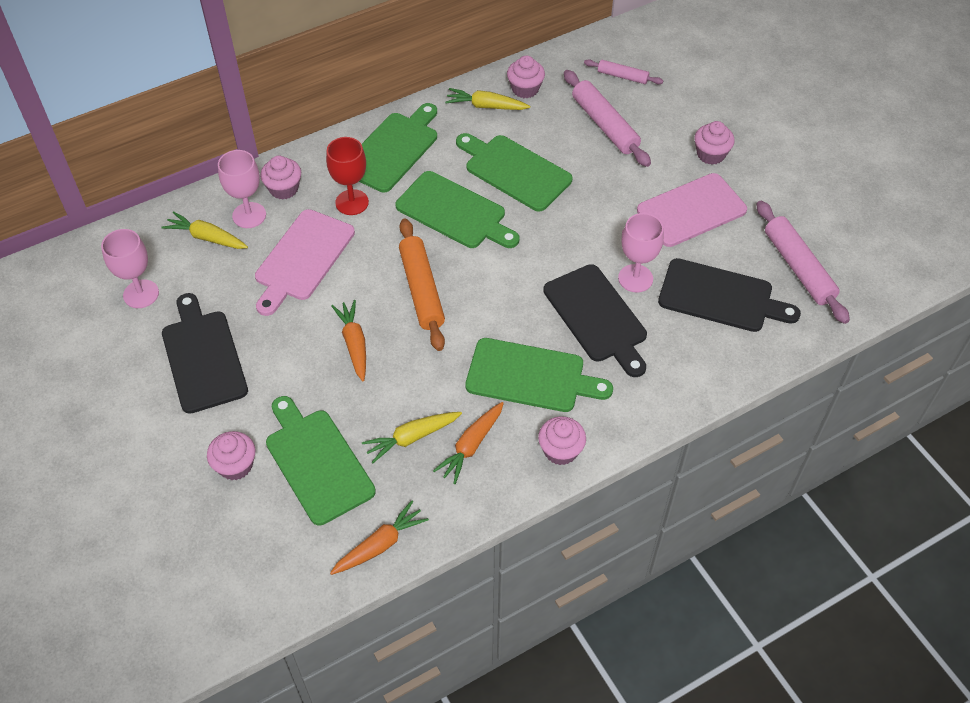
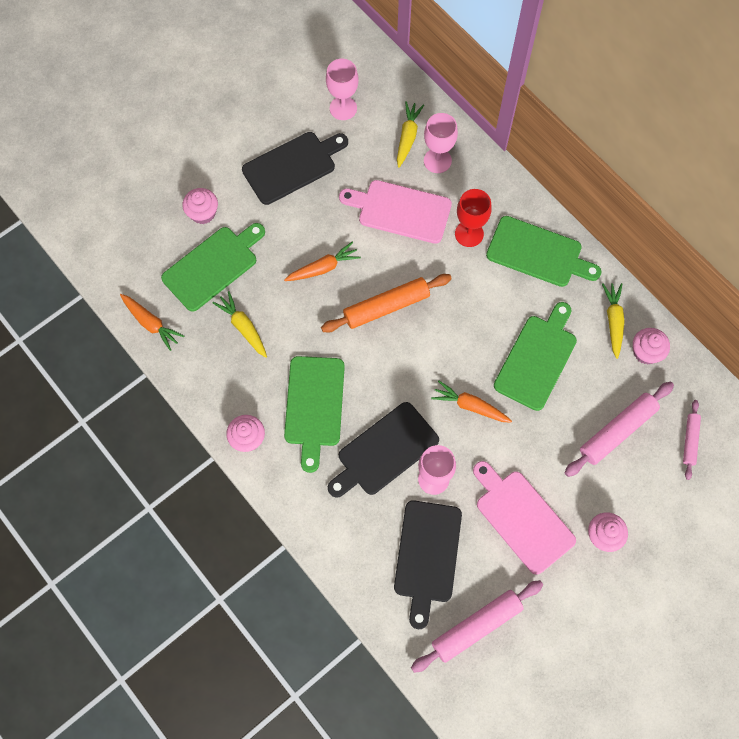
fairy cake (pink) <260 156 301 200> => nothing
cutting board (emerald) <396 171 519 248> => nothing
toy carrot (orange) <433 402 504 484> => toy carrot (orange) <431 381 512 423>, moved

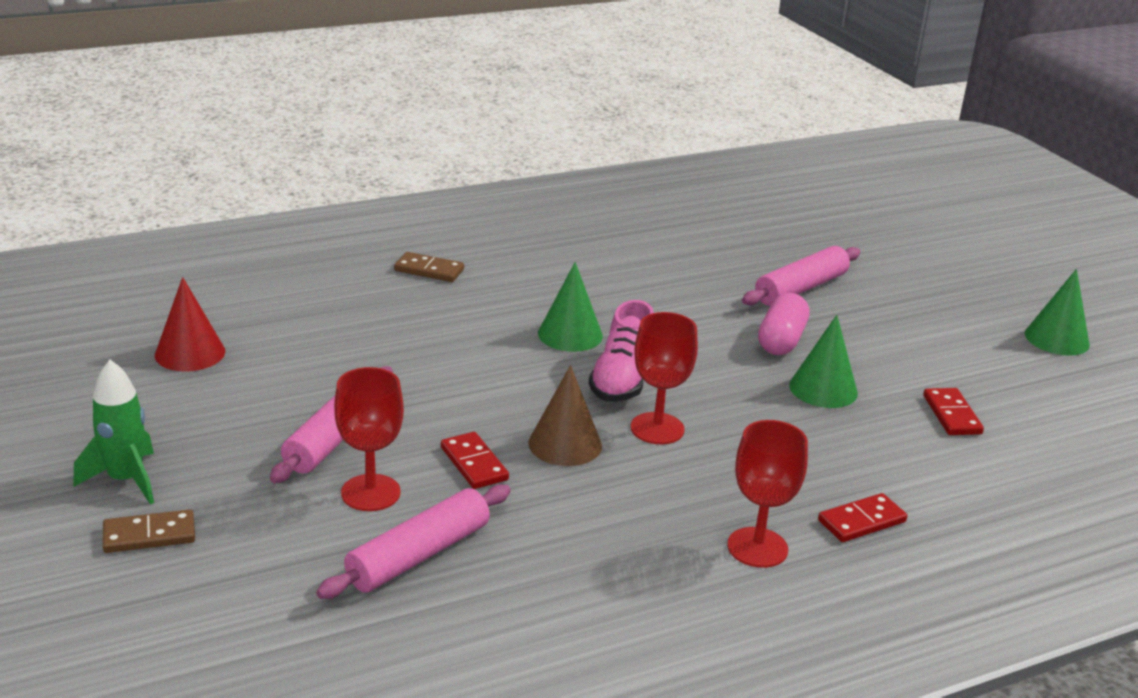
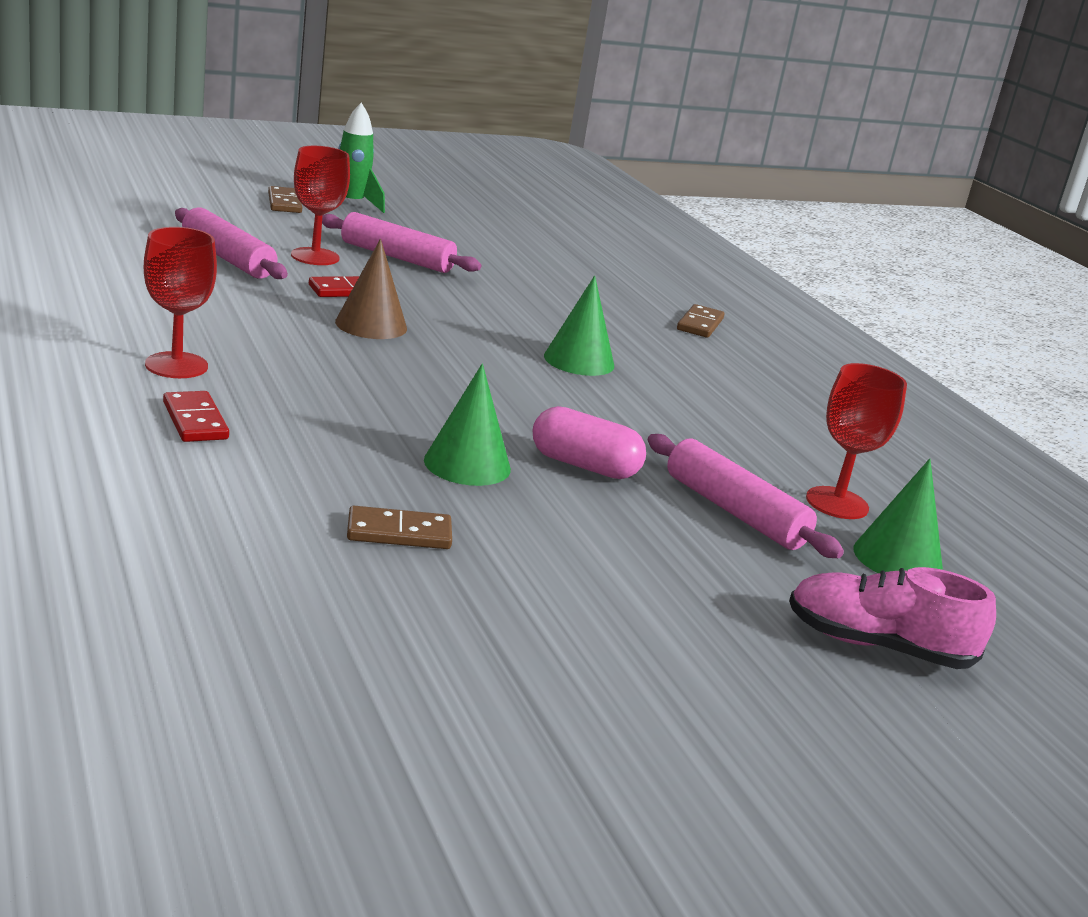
cone (red) <155 277 225 372> => nothing
lace-up shoe (pink) <589 300 654 402> => lace-up shoe (pink) <789 567 996 669>, moved
wine glass (red) <631 312 698 444> => wine glass (red) <806 363 907 519>, moved
cone (emerald) <1025 269 1090 356> => cone (emerald) <853 458 943 573>, moved
domino piece (red) <923 388 984 435> => domino piece (brown) <347 506 452 549>

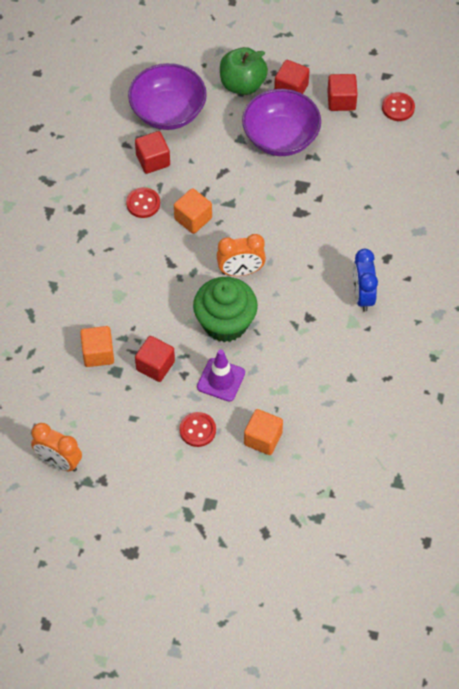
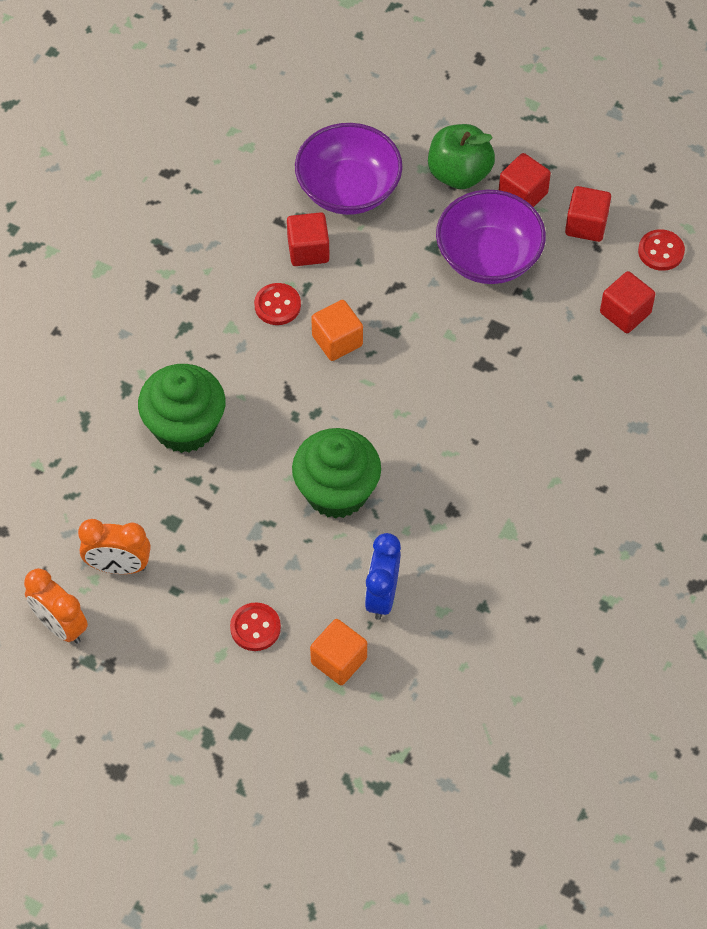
cube (orange) <80 326 114 367> => nothing
road cone (purple) <197 349 245 402> => nothing
nothing => fairy cake (emerald) <138 364 225 453>
cube (red) <135 336 175 382> => cube (red) <600 271 655 333>, moved
bedside clock (orange) <217 234 266 276> => bedside clock (orange) <78 519 151 574>, moved
bedside clock (blue) <353 249 378 312> => bedside clock (blue) <365 533 401 620>, moved

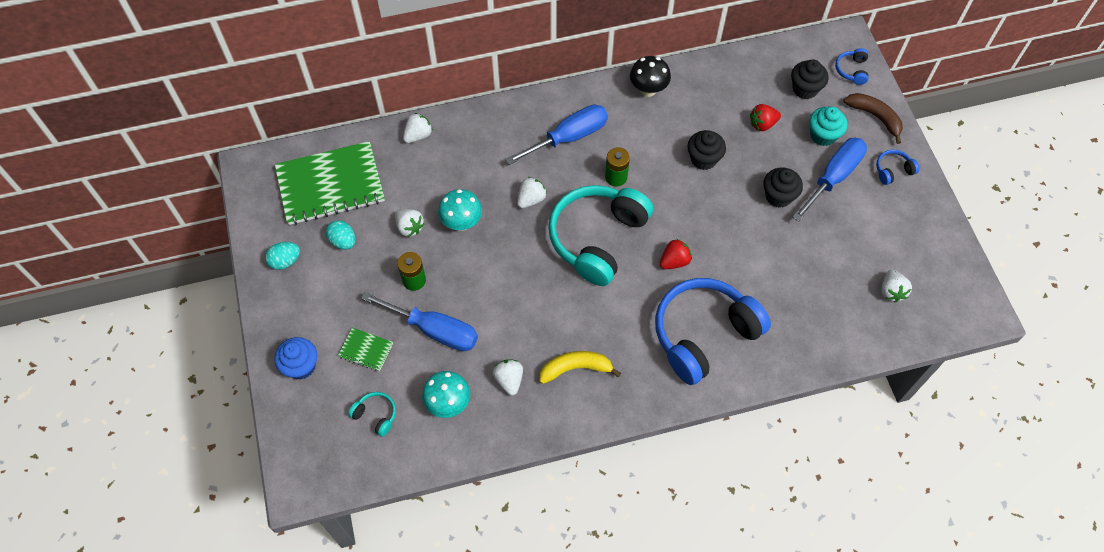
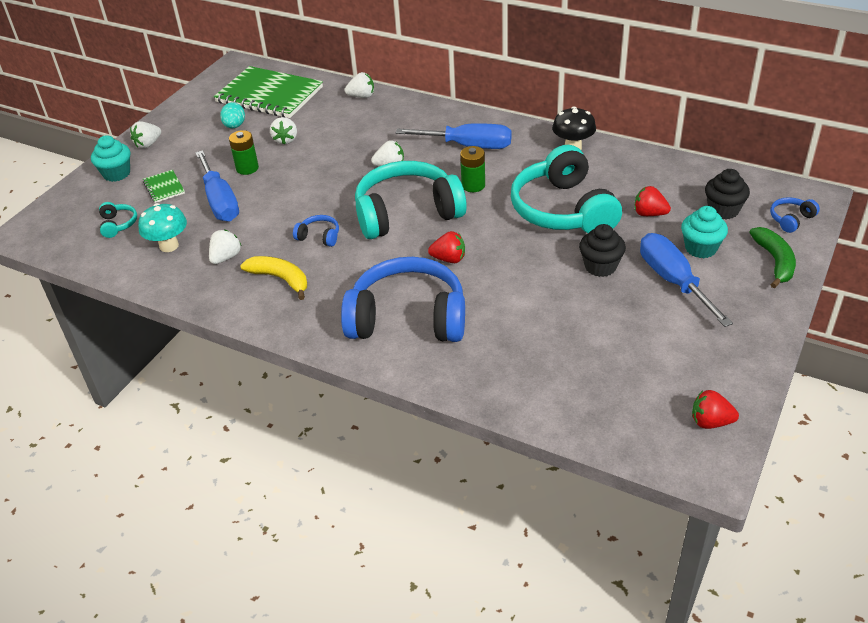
egg shape (teal) <265 242 300 270> => nothing
fungus (teal) <438 189 482 231> => nothing
nothing => strawberry (red) <692 390 739 429>
headphones (blue) <876 150 920 185> => headphones (blue) <293 215 339 247>, moved
strawberry (pure white) <881 270 912 302> => strawberry (pure white) <130 121 161 149>, moved
fairy cake (jet-black) <688 130 726 170> => headphones (teal) <511 145 622 233>
fairy cake (blue) <274 337 317 380> => fairy cake (teal) <91 135 130 182>
banana (brown) <844 93 903 144> => banana (emerald) <749 227 796 288>
screwdriver (blue) <792 138 867 222> => screwdriver (blue) <640 233 733 327>, 105 degrees counterclockwise

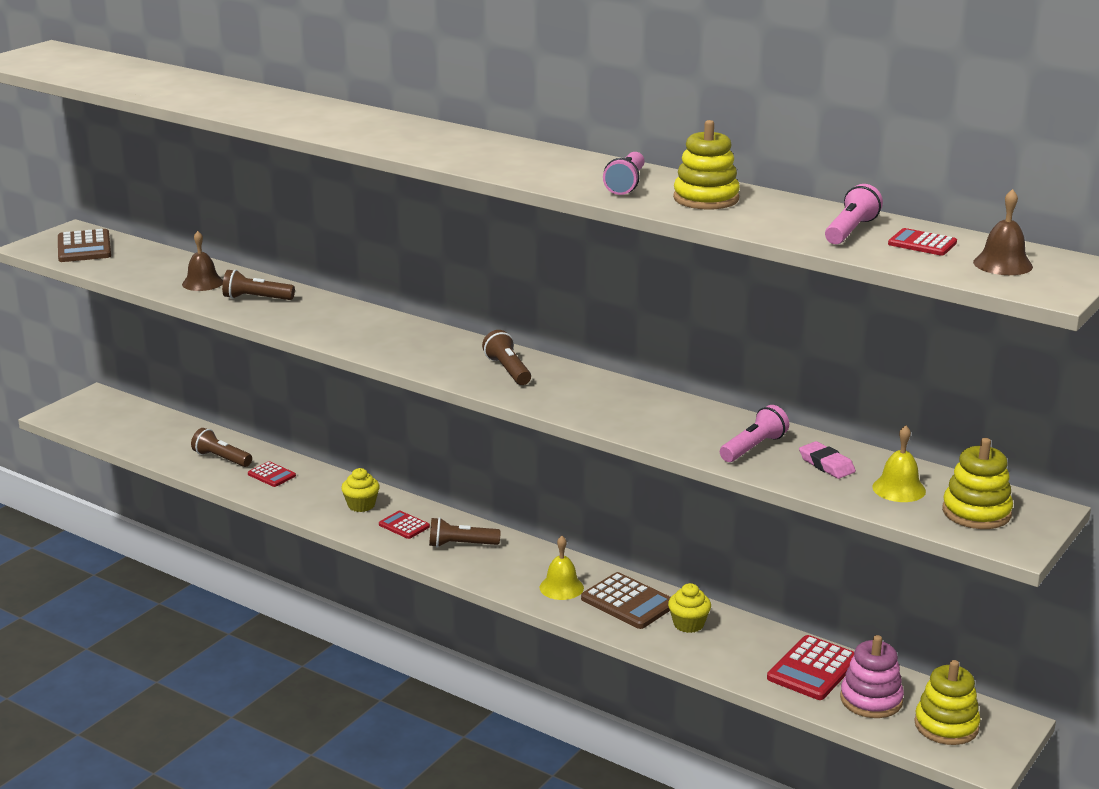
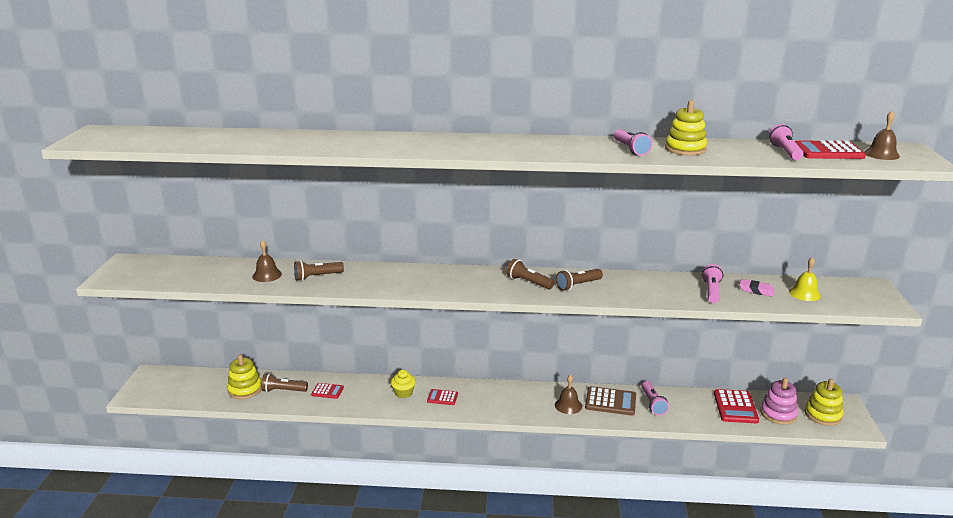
calculator (brown) <58 229 111 262> => nothing
flashlight (brown) <429 517 501 547> => flashlight (brown) <556 269 603 291>, moved
stacking rings (yellow) <942 438 1013 529> => stacking rings (yellow) <227 354 261 399>, moved
fairy cake (yellow) <668 583 711 633> => flashlight (pink) <642 381 669 415>
school bell (yellow) <540 536 584 600> => school bell (brown) <555 375 582 414>
calculator (red) <888 228 957 256> => calculator (red) <795 140 866 159>, x1.72

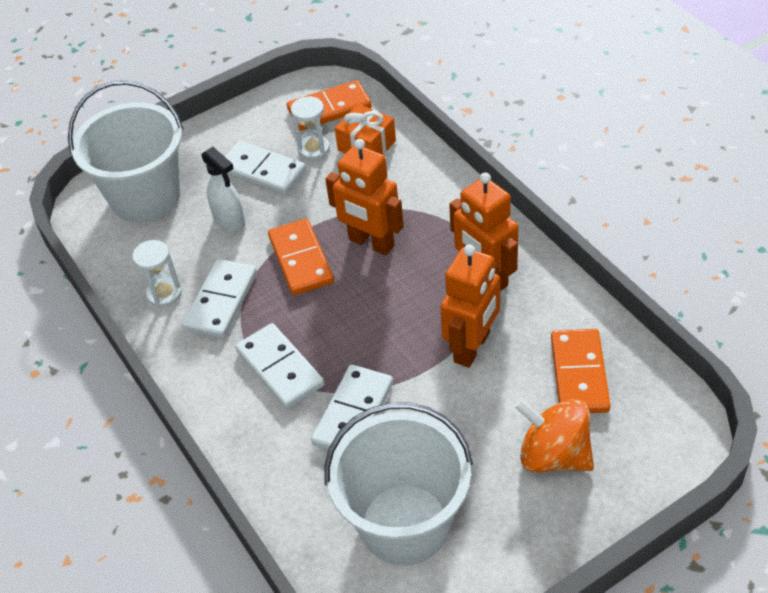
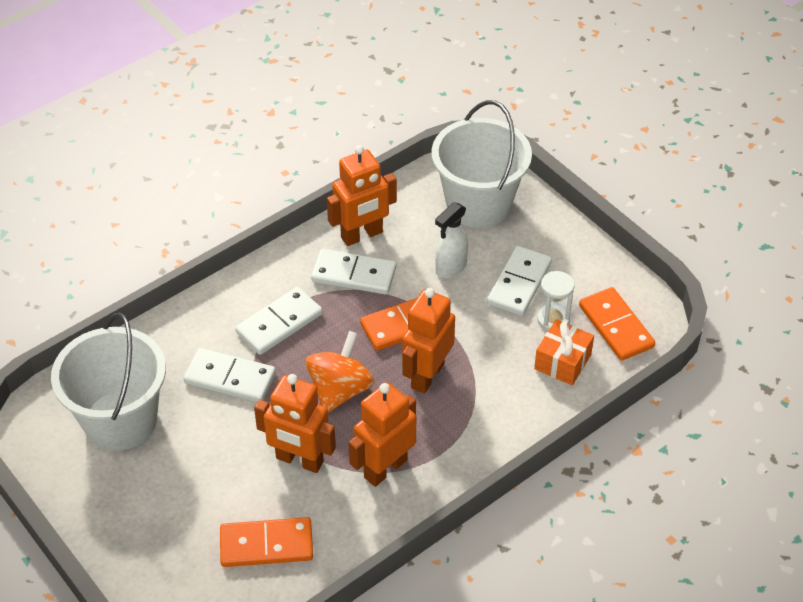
spinning top (orange) <514 398 594 473> => spinning top (orange) <305 331 374 413>, moved
hourglass (pure white) <132 240 182 307> => robot figure (orange) <327 145 397 246>

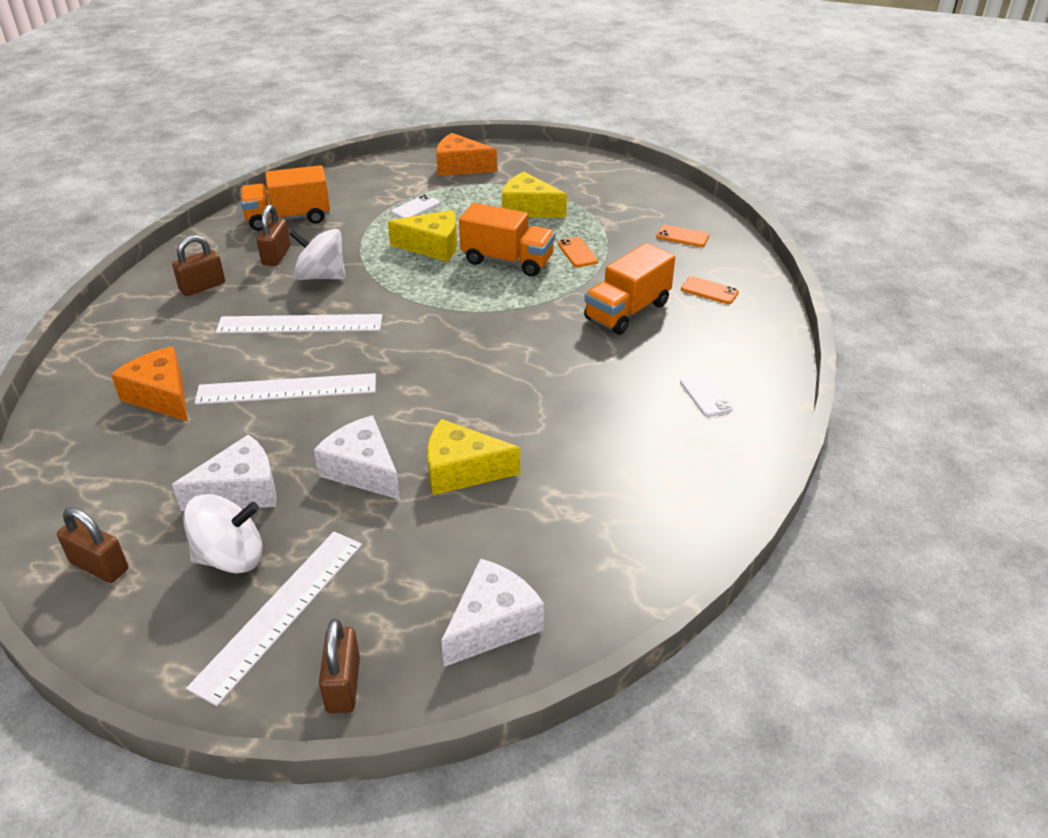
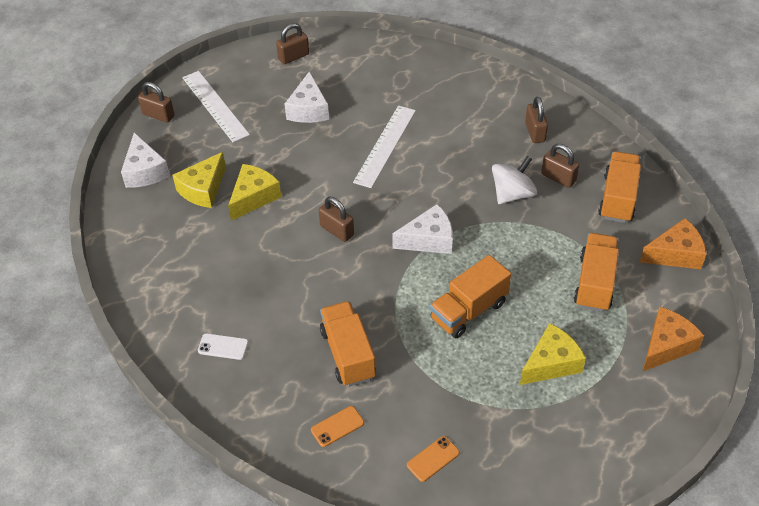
spinning top (pure white) <183 494 263 573> => nothing
straightedge (pure white) <216 314 382 333> => nothing
phone (orange) <558 237 598 267> => nothing
nothing => padlock (brown) <319 197 354 242>
cheese wedge (orange) <111 346 188 421> => cheese wedge (orange) <640 218 706 269>, moved
cheese wedge (pure white) <314 415 400 500> => cheese wedge (pure white) <392 204 453 254>, moved
cheese wedge (yellow) <388 210 457 262> => cheese wedge (yellow) <173 152 226 208>, moved
phone (pure white) <391 194 440 218> => toy truck (orange) <574 233 619 312>

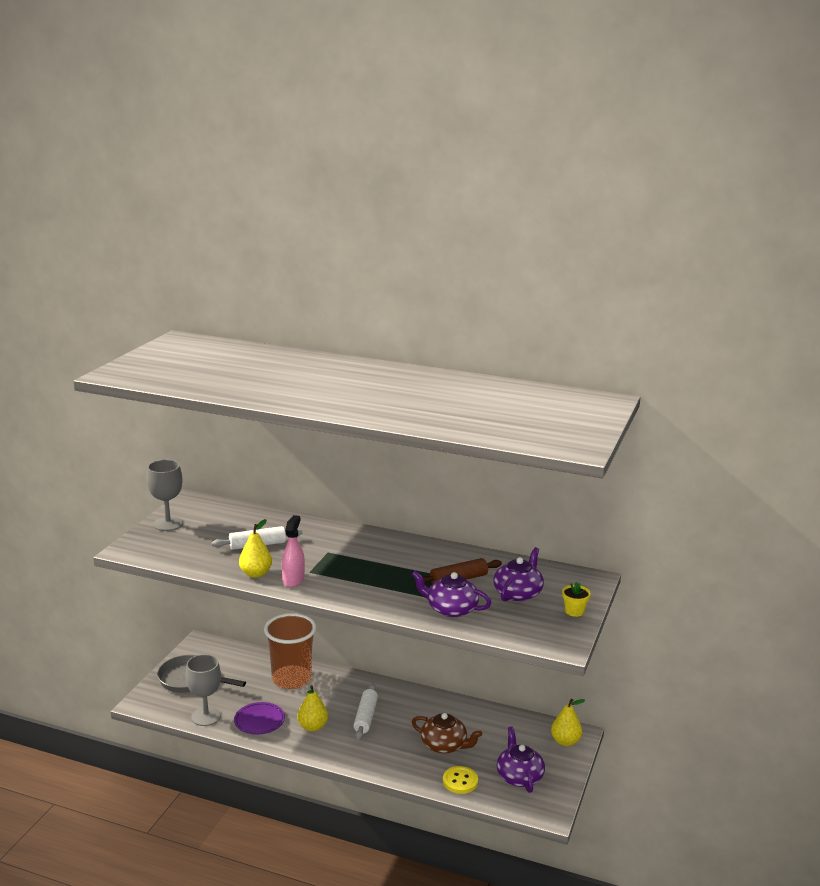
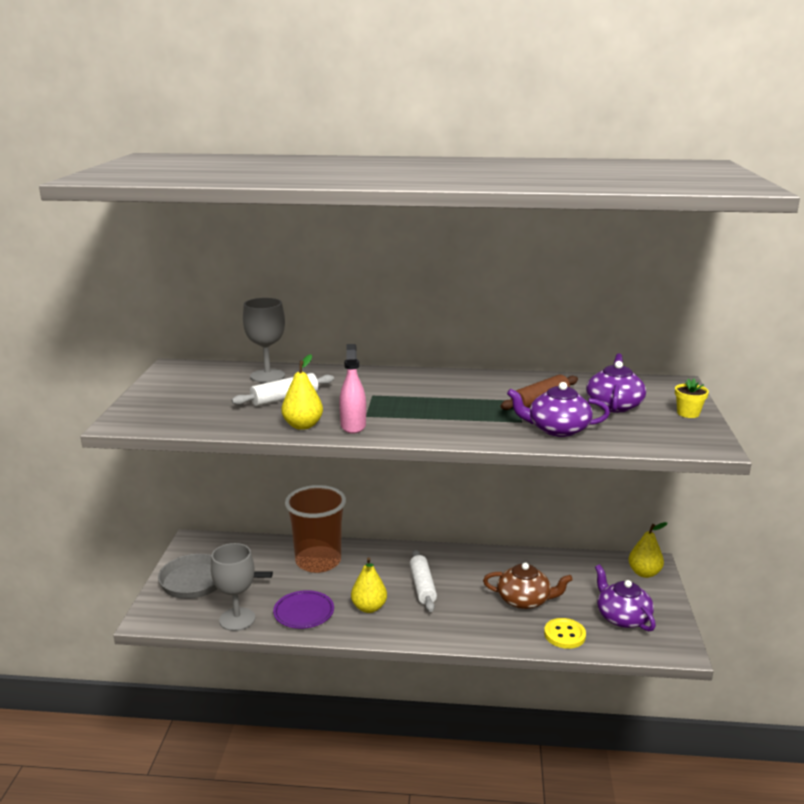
wine glass (gray) <147 460 183 531> => wine glass (gray) <243 298 285 383>, moved

